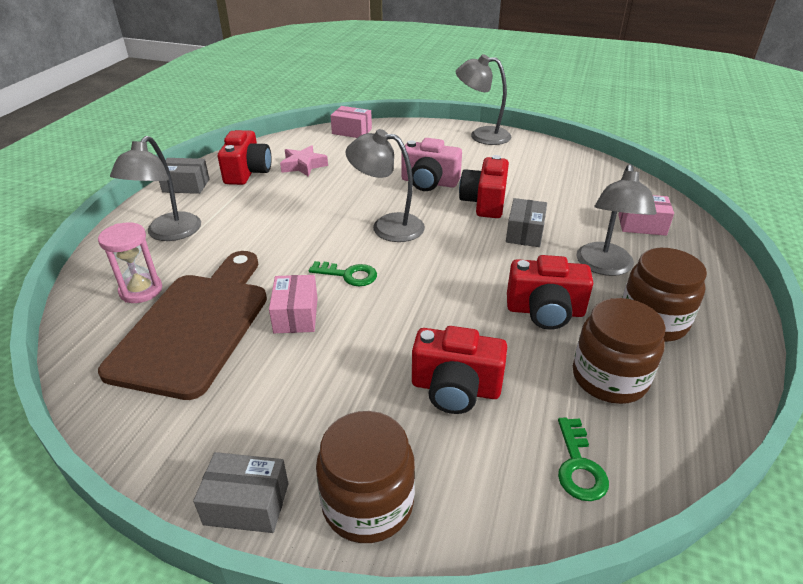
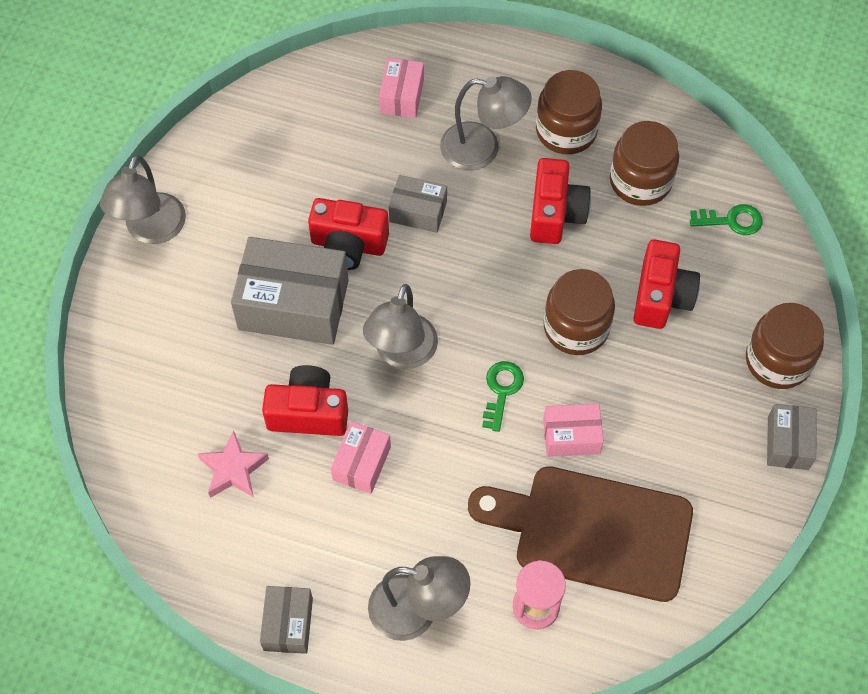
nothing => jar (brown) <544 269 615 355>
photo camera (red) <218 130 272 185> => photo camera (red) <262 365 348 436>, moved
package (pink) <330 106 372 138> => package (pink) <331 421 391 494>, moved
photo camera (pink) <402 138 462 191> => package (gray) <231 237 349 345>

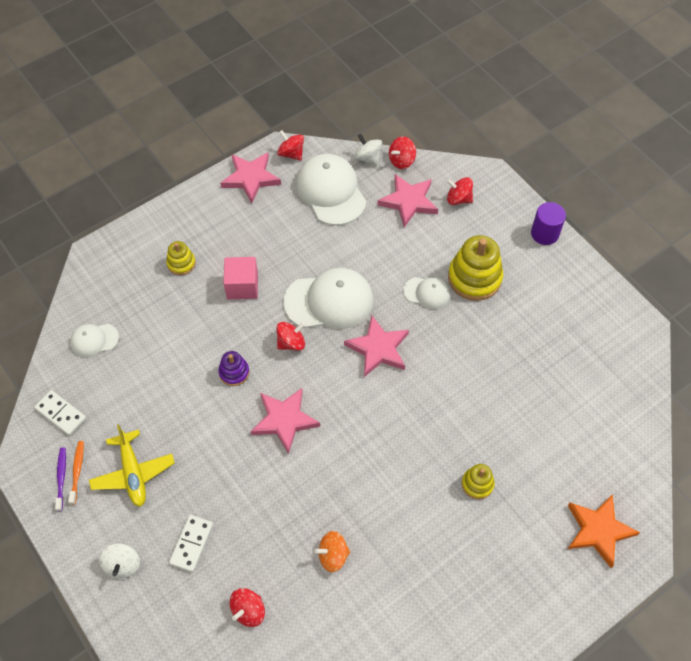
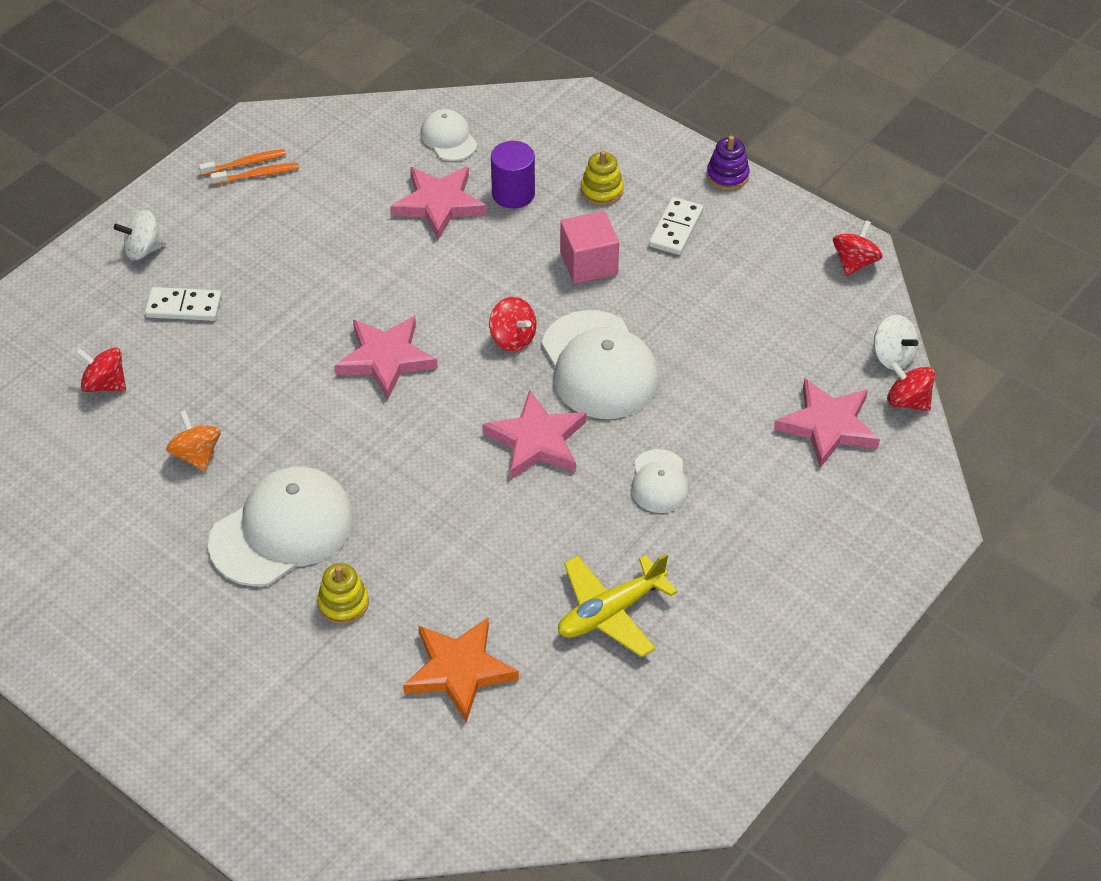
spinning top (red) <446 177 473 205> => nothing
stacking rings (yellow) <448 235 503 301> => nothing
domino piece (pure white) <34 390 86 436> => domino piece (pure white) <649 197 703 255>, moved
toy plane (yellow) <89 424 175 507> => toy plane (yellow) <558 553 678 657>, moved
stacking rings (purple) <218 351 249 386> => stacking rings (purple) <707 136 750 190>, moved
star (pink) <220 152 281 204> => star (pink) <390 166 487 240>, moved
peaked cap (pure white) <296 154 366 225> => peaked cap (pure white) <208 467 354 586>, moved
cylinder (purple) <531 202 566 245> => cylinder (purple) <491 141 535 209>, moved
star (orange) <568 494 640 568> => star (orange) <403 618 519 722>, moved
tooth brush (purple) <55 447 66 512> => tooth brush (orange) <199 149 286 176>
spinning top (pure white) <354 134 382 166> => spinning top (pure white) <874 315 918 370>, 105 degrees clockwise

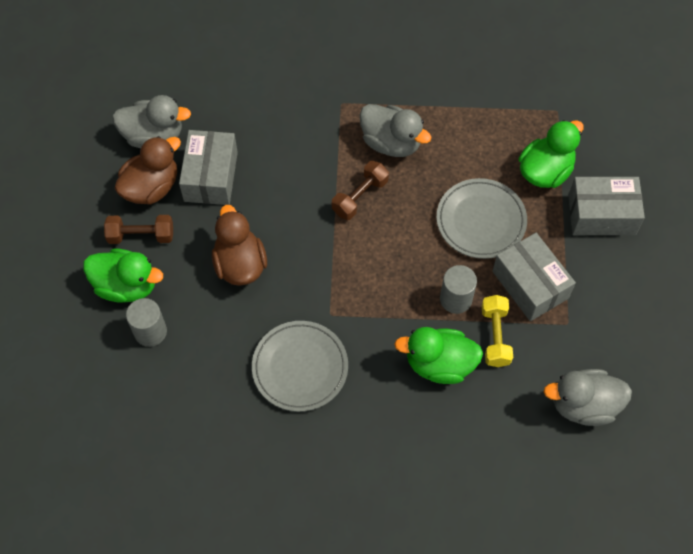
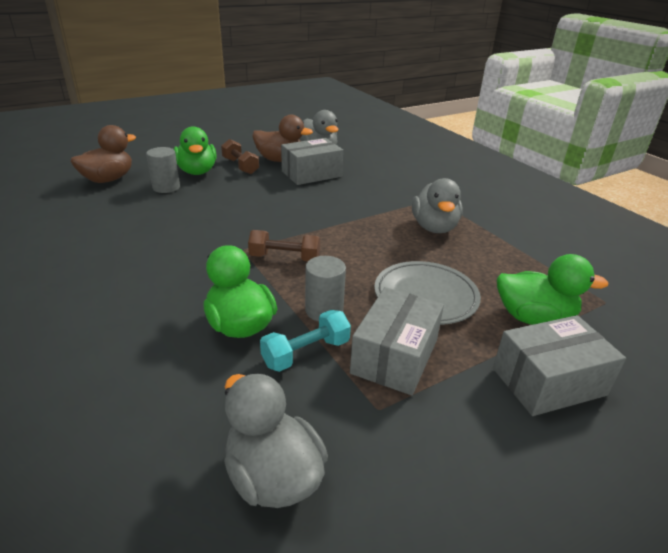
dinner plate (gray) <252 321 348 412> => nothing
rubber duck (brown) <212 205 267 286> => rubber duck (brown) <71 125 136 183>, moved
hand weight (brown) <332 161 389 220> => hand weight (brown) <248 230 320 261>, moved
hand weight (yellow) <482 295 513 367> => hand weight (teal) <260 310 351 372>
package (gray) <568 177 645 235> => package (gray) <493 315 626 416>, 75 degrees counterclockwise

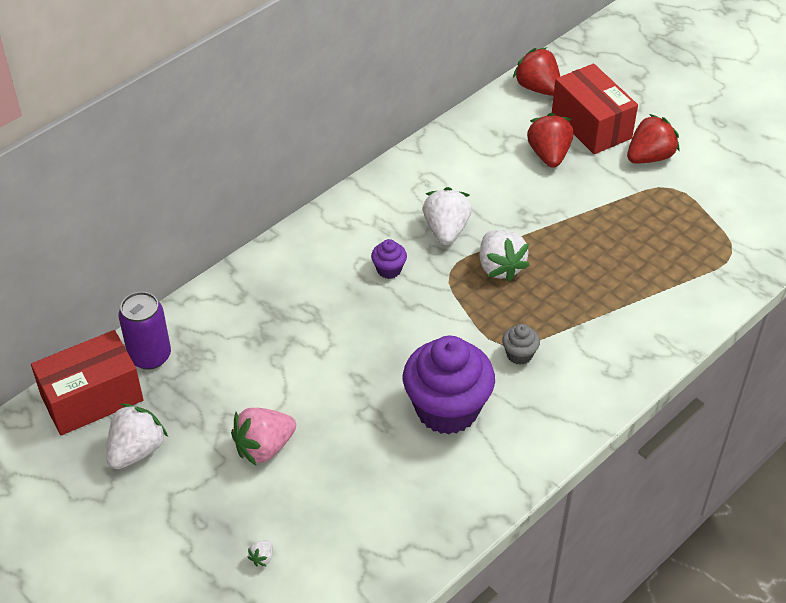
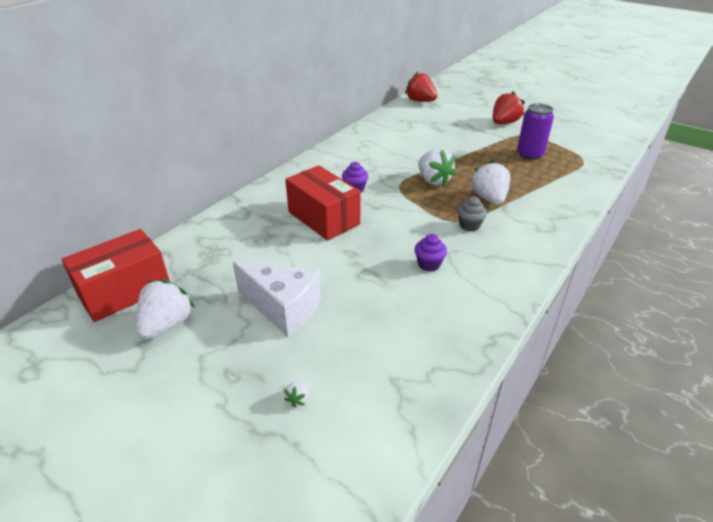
strawberry (red) <527 113 573 168> => nothing
soda can (purple) <118 292 171 370> => soda can (purple) <517 103 554 160>, moved
strawberry (pure white) <423 187 472 245> => strawberry (pure white) <470 160 511 205>, moved
package (red) <552 64 638 154> => package (red) <285 165 361 240>, moved
strawberry (pink) <231 408 296 465> => cheese wedge (pure white) <233 261 321 337>
fairy cake (purple) <403 336 495 434> => fairy cake (purple) <415 234 447 272>, x0.43

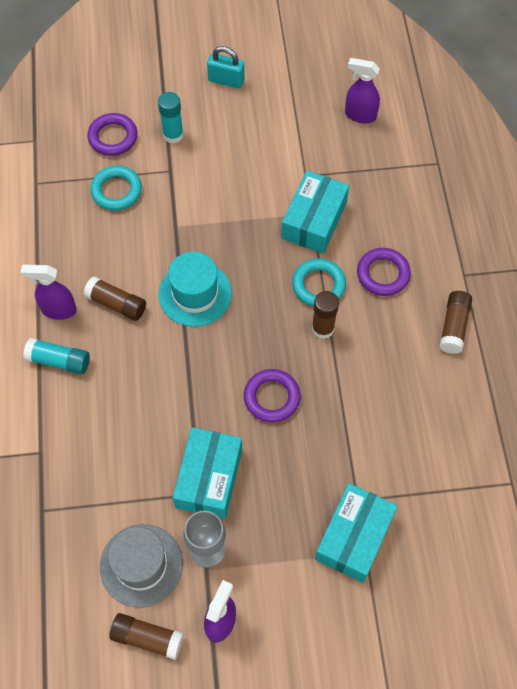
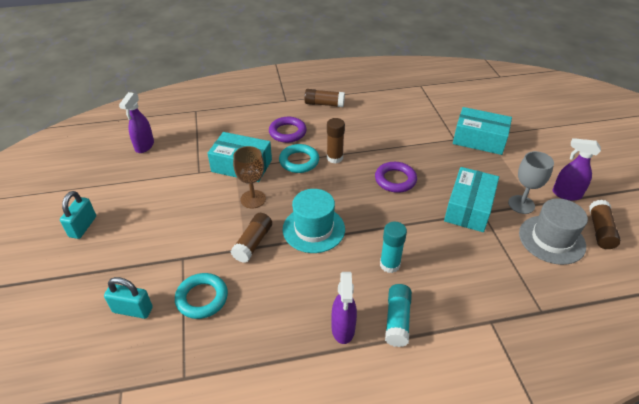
nothing => wine glass (brown) <233 146 266 208>
glue stick (brown) <84 276 146 321> => glue stick (brown) <231 213 272 263>, moved
glue stick (teal) <158 92 184 144> => glue stick (teal) <380 222 407 273>, moved
hoop (purple) <87 113 138 156> => padlock (teal) <104 277 153 319>
package (teal) <173 427 242 519> => package (teal) <444 167 499 232>, 75 degrees counterclockwise

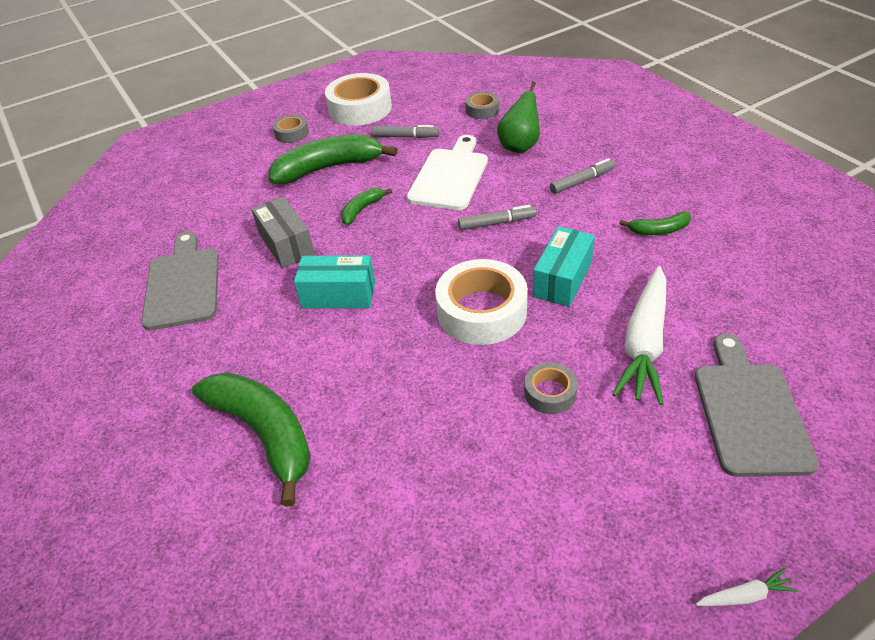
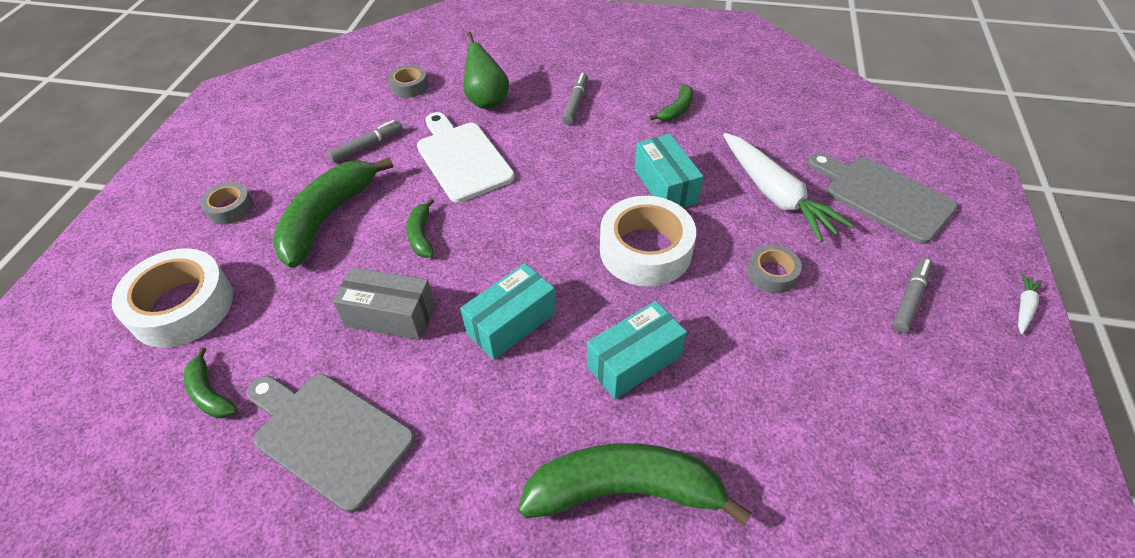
nothing => banana (emerald) <184 347 238 419>
nothing => package (teal) <587 301 687 399>
sticky tape (pure white) <325 73 392 126> => sticky tape (pure white) <112 248 233 348>, moved
marker (gray) <458 205 537 230> => marker (gray) <892 258 932 333>, moved

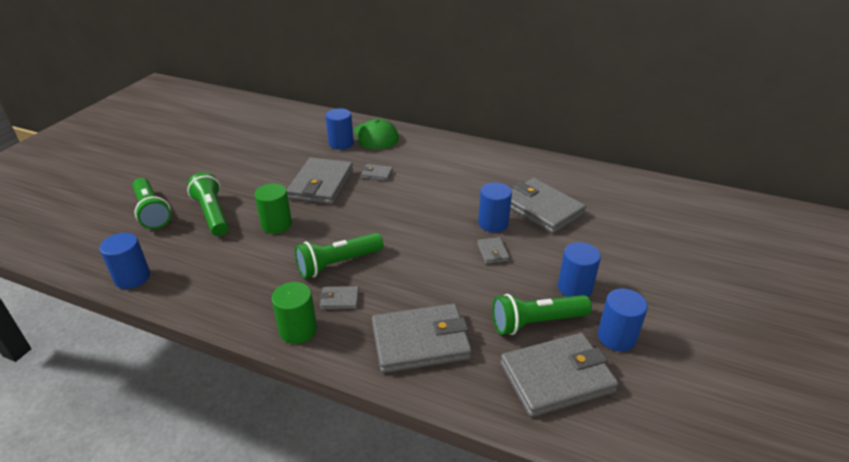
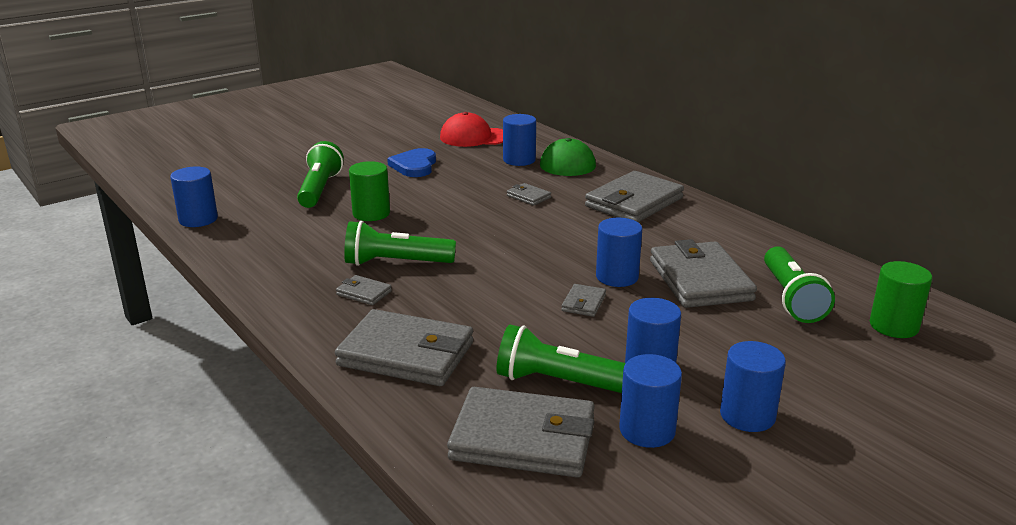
nothing => heart shape (blue) <387 148 436 177>
nothing => peaked cap (red) <440 112 503 147>
nothing => cylinder (blue) <720 341 786 432>
flashlight (emerald) <132 178 171 229> => flashlight (emerald) <764 246 835 323>, moved
cylinder (emerald) <272 282 317 344> => cylinder (emerald) <870 261 932 338>, moved
billfold (gray) <287 157 353 205> => billfold (gray) <585 171 684 222>, moved

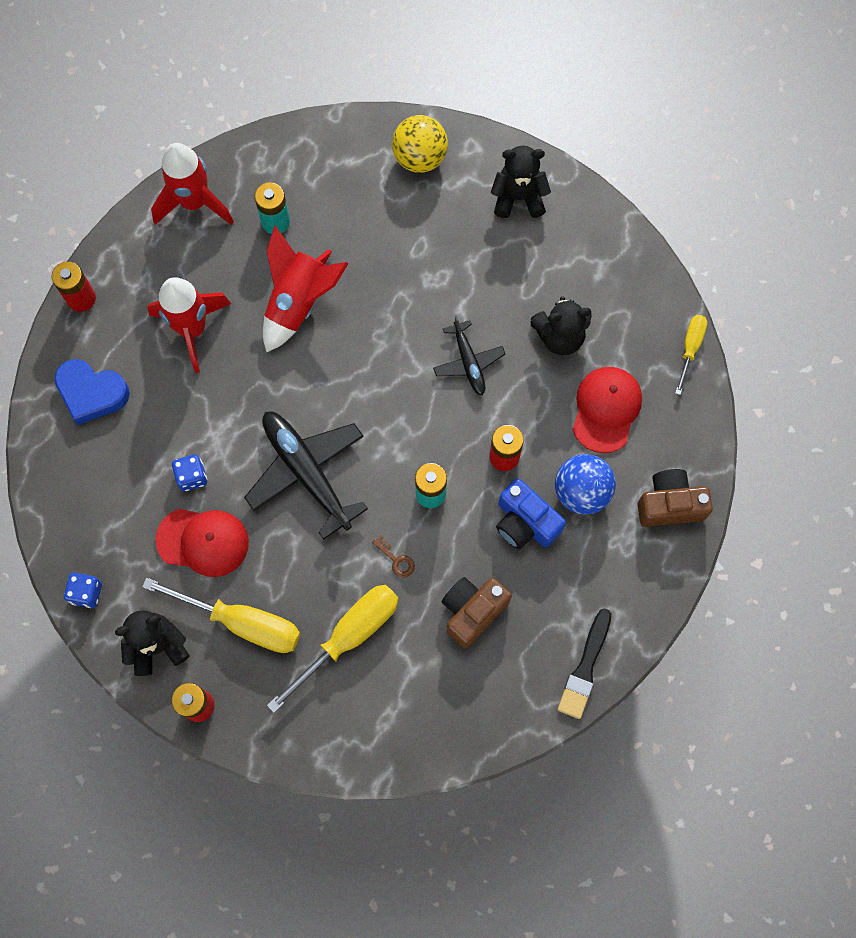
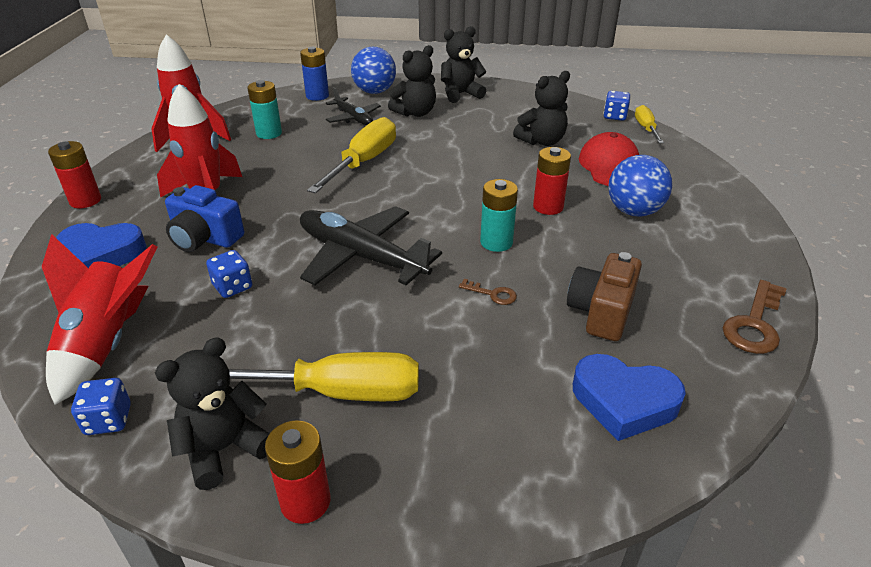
peaked cap (red) <155 509 249 577> => nothing
photo camera (brown) <637 469 713 527> => nothing
nothing => battery (blue) <300 47 329 101>
nothing => stuffed bear (jet-black) <388 45 436 117>
nothing => heart shape (blue) <573 354 686 441>
nothing => game die (blue) <603 91 631 121>
rocket (red) <263 225 349 352> => rocket (red) <42 234 157 405>, moved
screwdriver (yellow) <267 585 399 713> => screwdriver (yellow) <307 117 396 193>, moved
toy plane (jet-black) <433 316 505 395> => toy plane (jet-black) <326 87 381 125>, moved
photo camera (blue) <496 478 566 549> => photo camera (blue) <165 185 244 252>, moved
paint brush (jet-black) <558 608 611 719> => door key (brown) <723 280 787 354>
ball (yellow) <392 115 448 173> => ball (blue) <351 47 396 94>

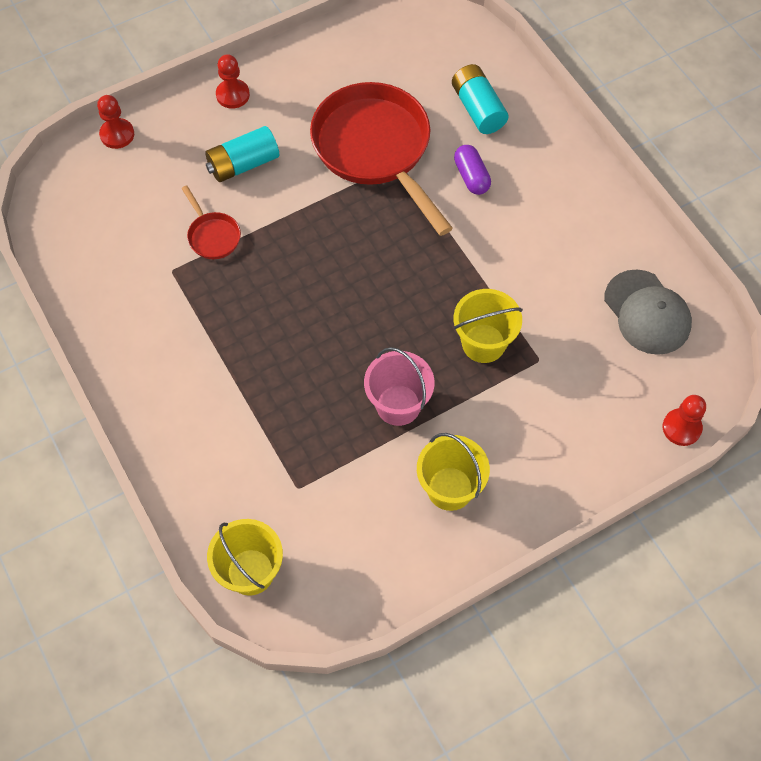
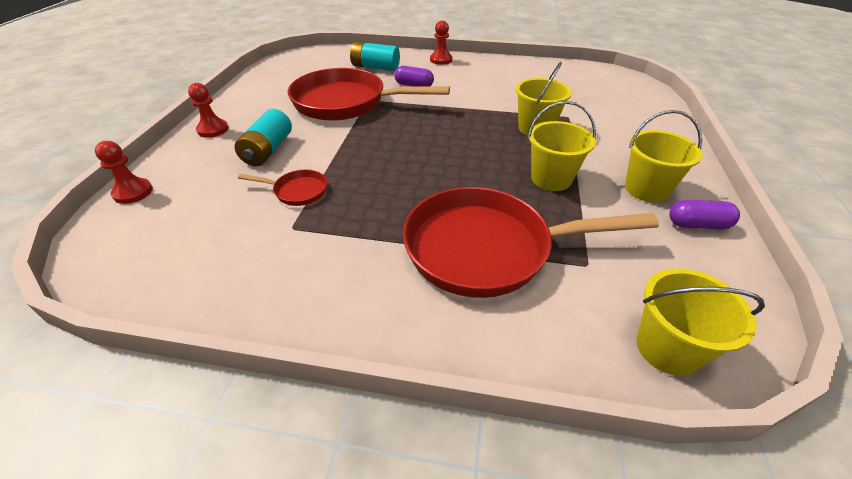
peaked cap (gray) <604 270 692 355> => nothing
nothing => pan (red) <403 187 659 298>
nothing => capsule (purple) <669 200 740 229>
chess pawn (red) <663 395 706 446> => chess pawn (red) <430 20 453 65>, moved
sand bucket (pink) <364 347 434 426> => sand bucket (yellow) <528 101 596 191>

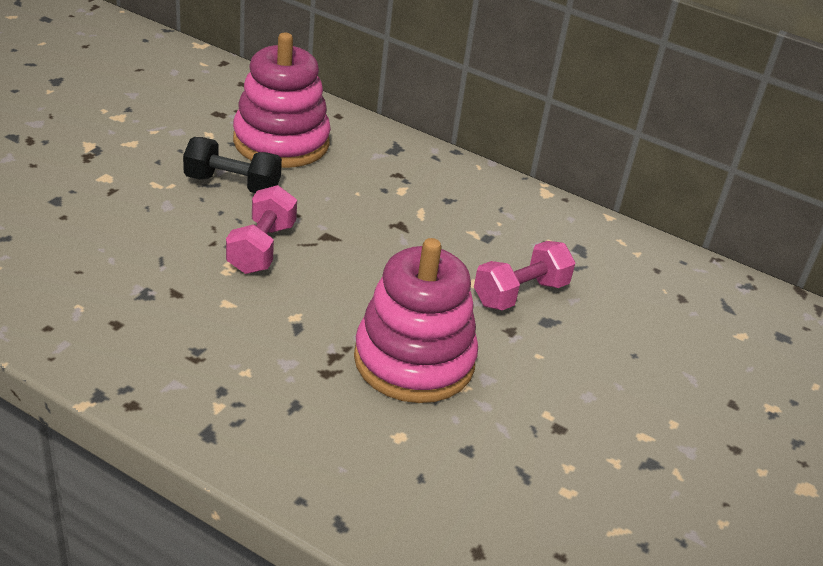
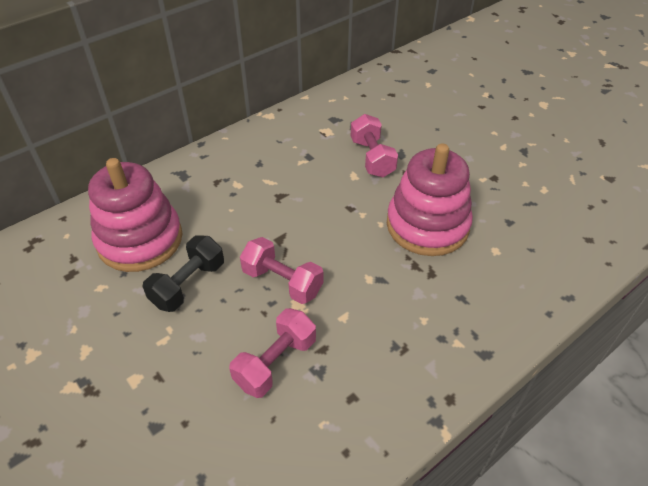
nothing => hand weight (pink) <229 308 316 398>

